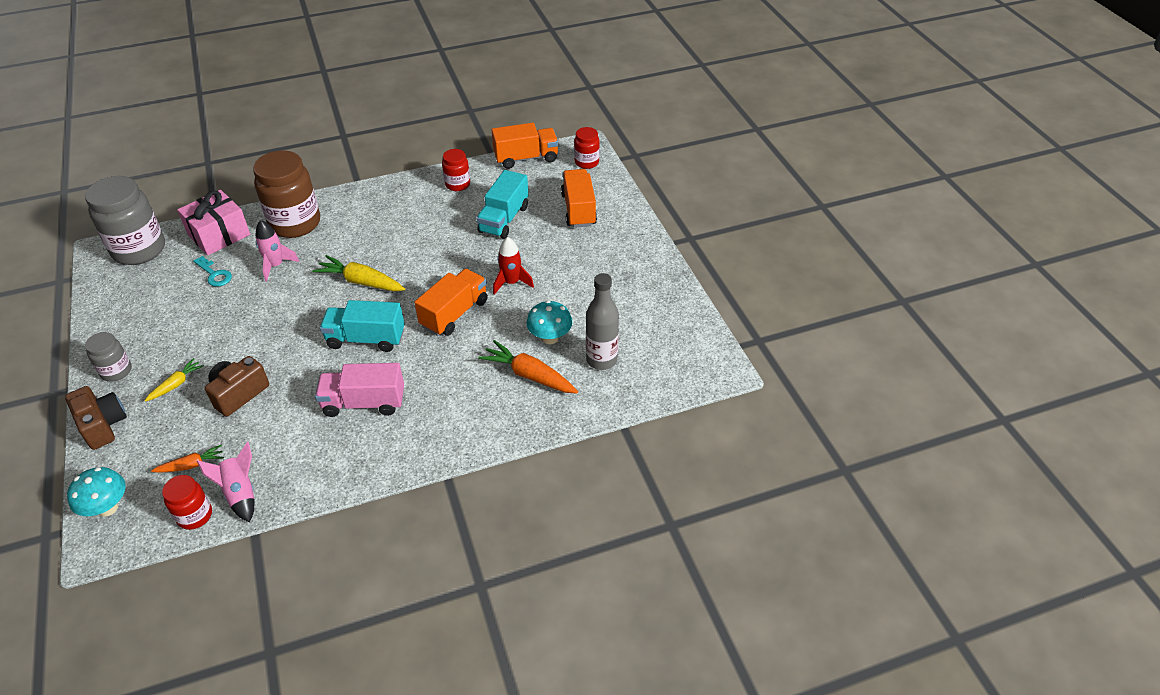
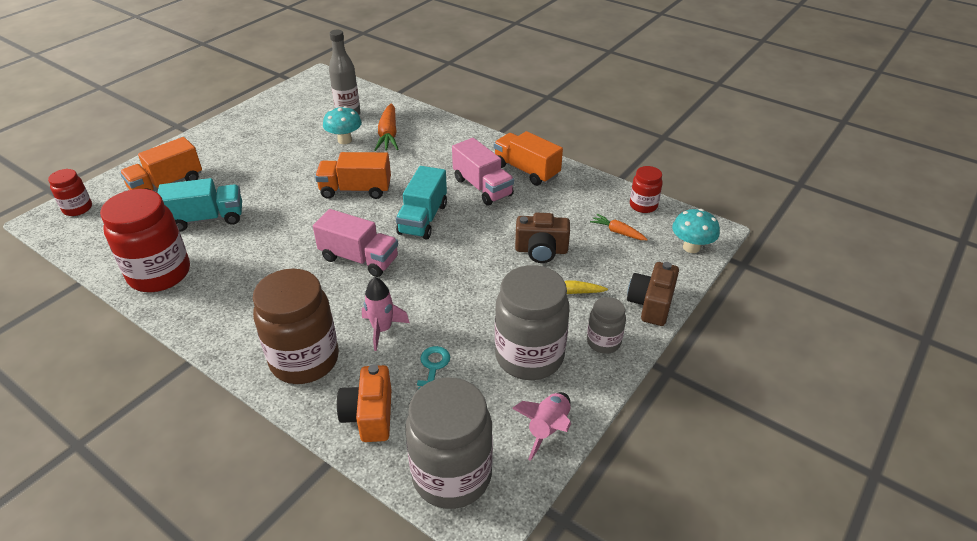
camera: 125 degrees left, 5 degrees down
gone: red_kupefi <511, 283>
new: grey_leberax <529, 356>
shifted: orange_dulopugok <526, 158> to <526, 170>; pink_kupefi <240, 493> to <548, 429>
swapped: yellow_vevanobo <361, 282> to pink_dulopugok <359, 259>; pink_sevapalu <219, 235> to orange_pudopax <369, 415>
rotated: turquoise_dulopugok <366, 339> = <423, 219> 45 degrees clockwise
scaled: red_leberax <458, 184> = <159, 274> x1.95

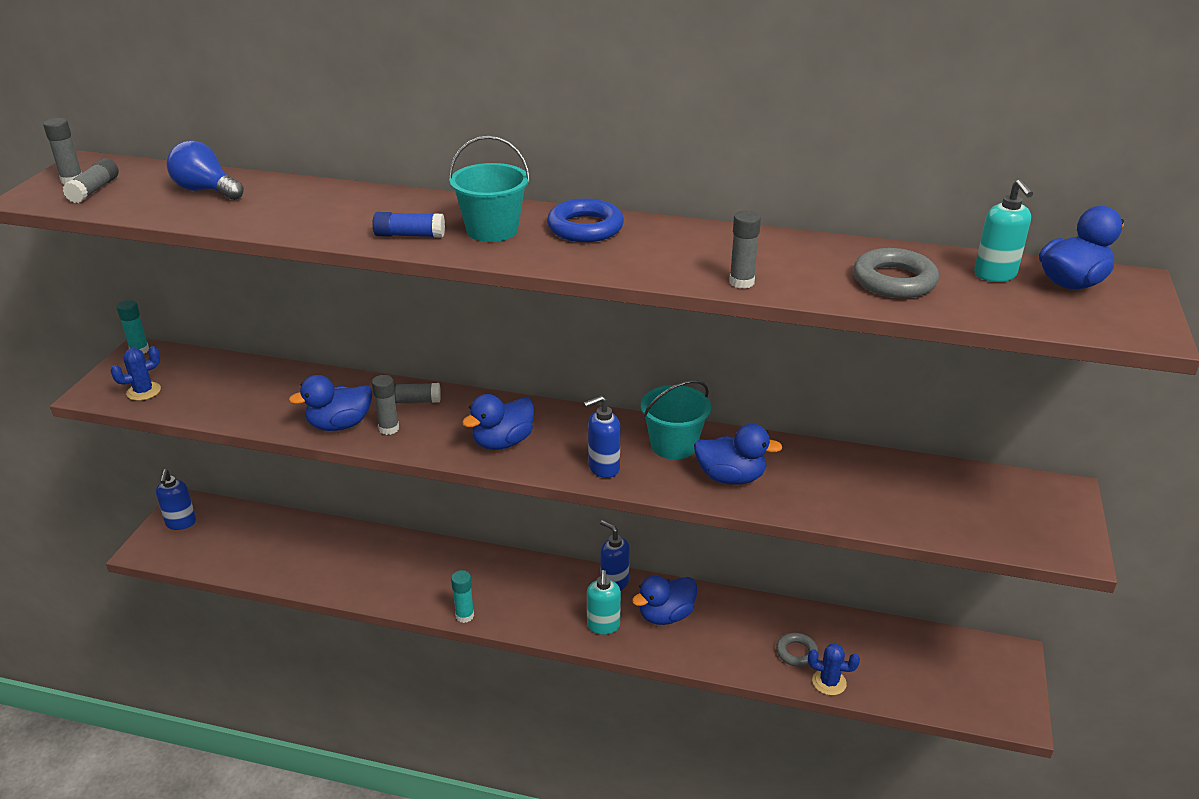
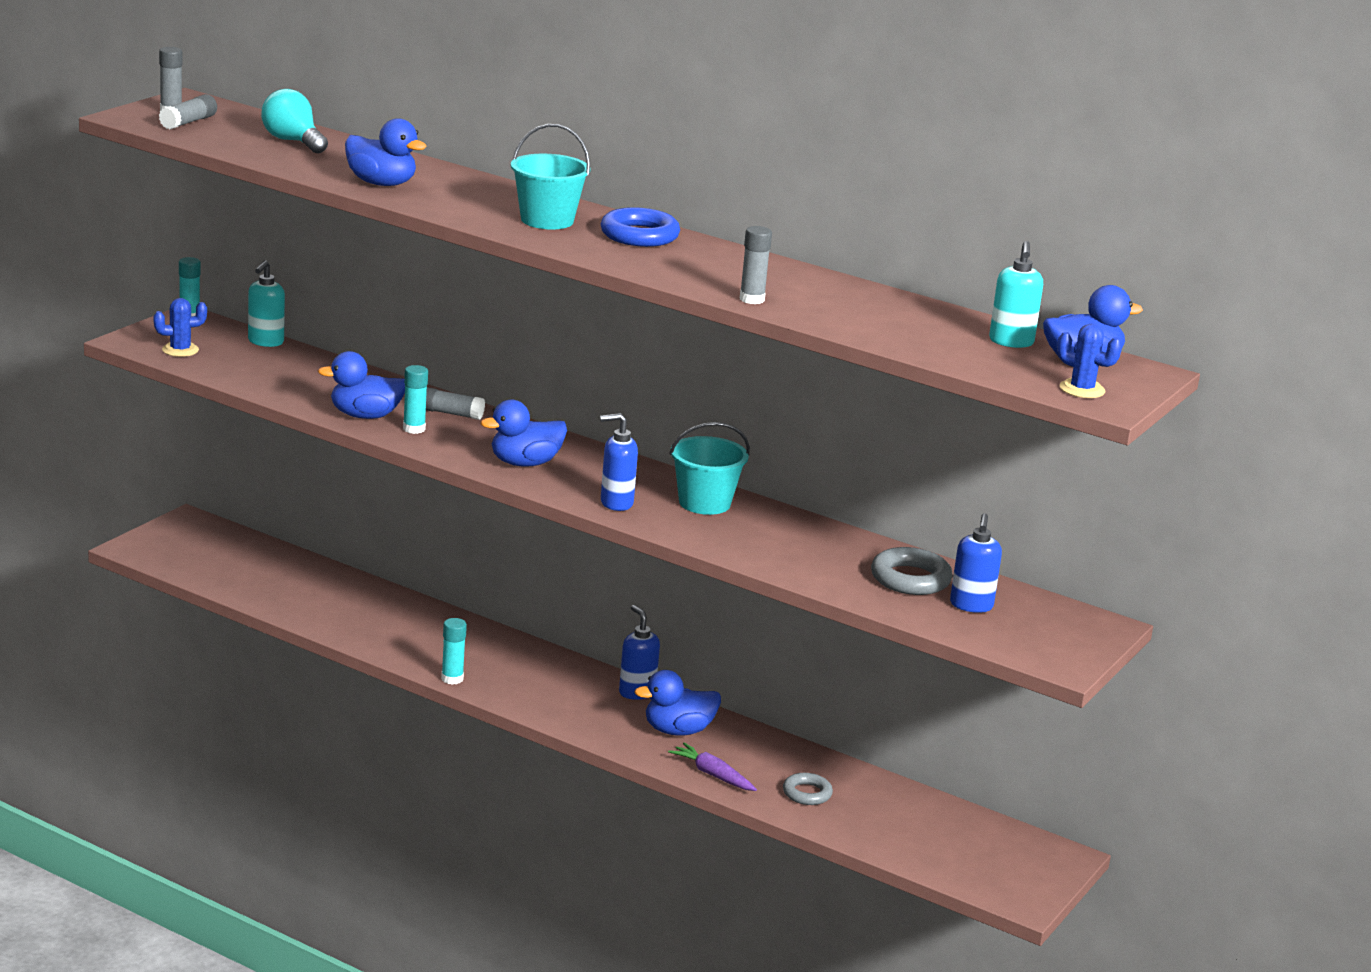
camera: 15 degrees right, 10 degrees down
gone: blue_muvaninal <409, 235>
new: purple_vevanobo <712, 775>
shifted: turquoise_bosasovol <603, 626> to <265, 342>; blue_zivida <731, 477> to <381, 183>; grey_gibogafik <894, 281> to <910, 579>; blue_bosasovol <181, 523> to <971, 606>; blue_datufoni <829, 682> to <1082, 389>
repainted: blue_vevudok <206, 190> to turquoise_vevudok <293, 141>; grey_muvaninal <389, 428> to turquoise_muvaninal <414, 429>

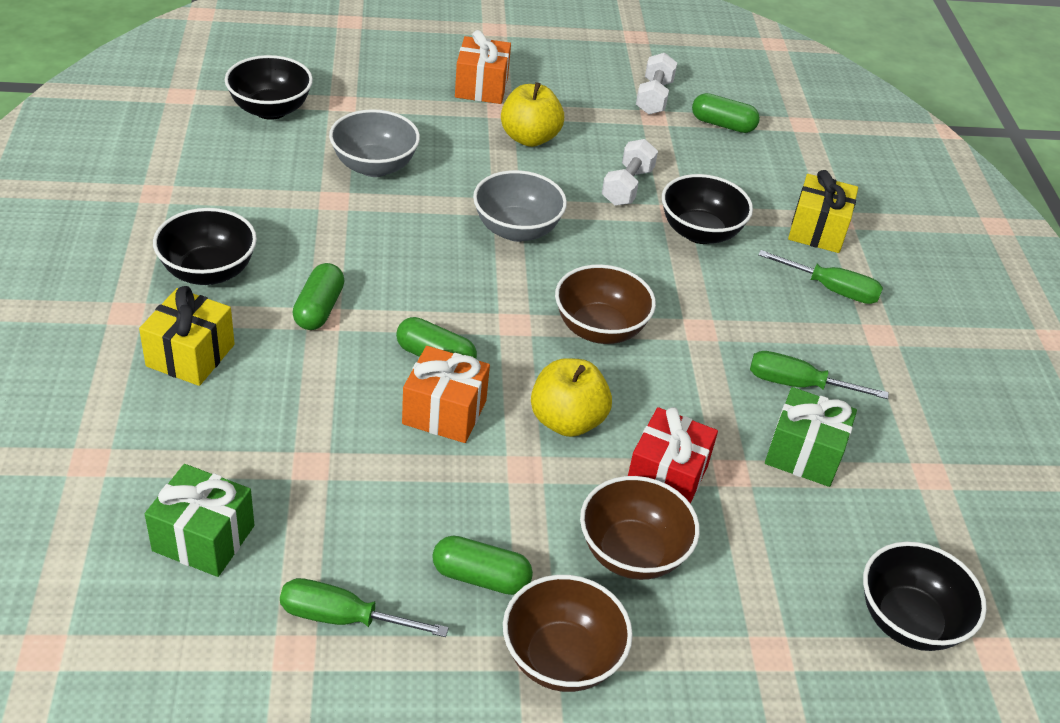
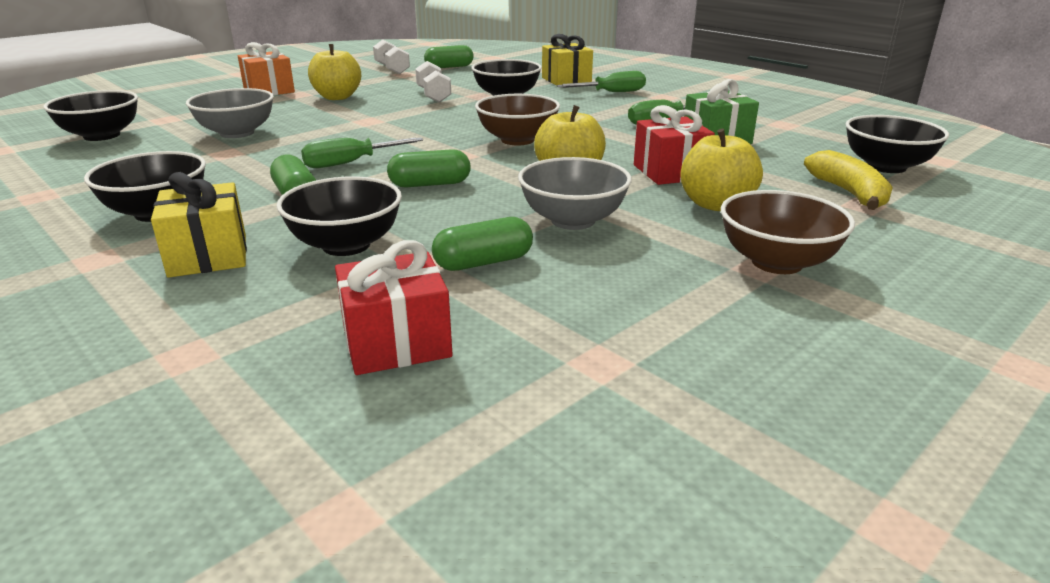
camera: 35 degrees left, 15 degrees down
gone: orange_sevapalu <444, 412>
new: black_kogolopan <346, 245>; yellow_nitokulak <849, 193>
shifted: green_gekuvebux <343, 618> to <350, 163>; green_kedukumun <481, 577> to <483, 262>; grey_kogolopan <516, 229> to <573, 220>
swapped: brown_kogolopan <632, 553> to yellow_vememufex <715, 204>
repainted: green_sevapalu <203, 538> to red_sevapalu <396, 342>

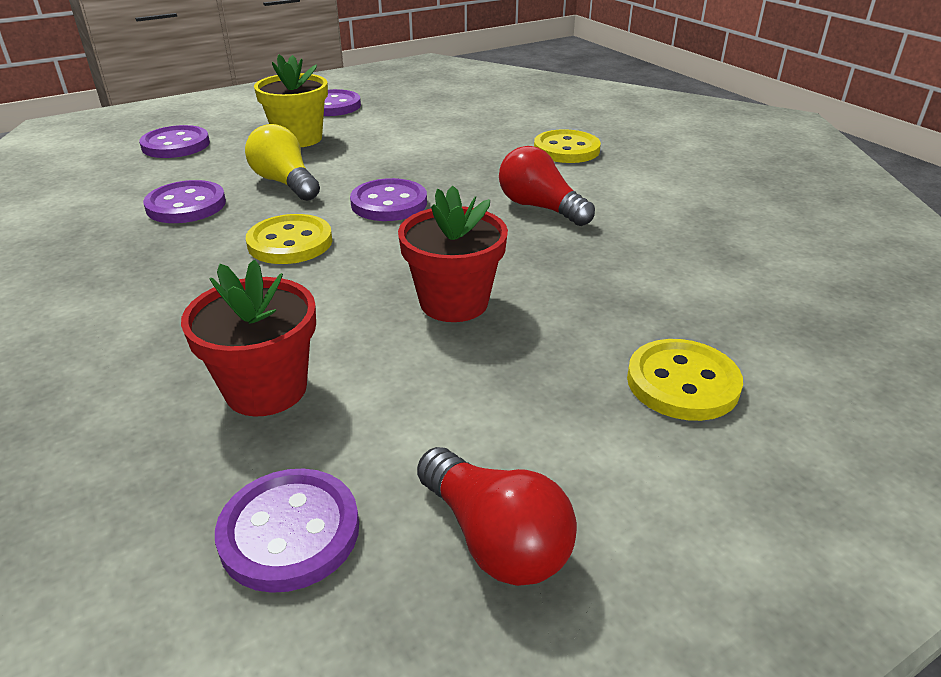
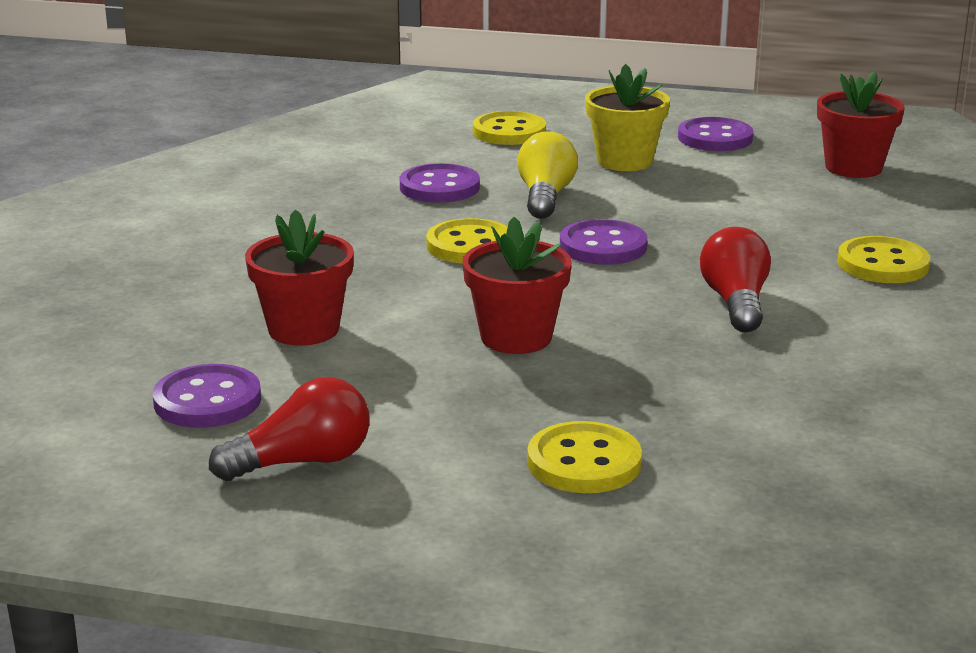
camera: 45 degrees right, 10 degrees down
new: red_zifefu <853, 167>
repainted: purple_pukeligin <176, 145> to yellow_pukeligin <509, 132>
rotated: red_vevudok <495, 539> = <302, 462> 120 degrees counterclockwise

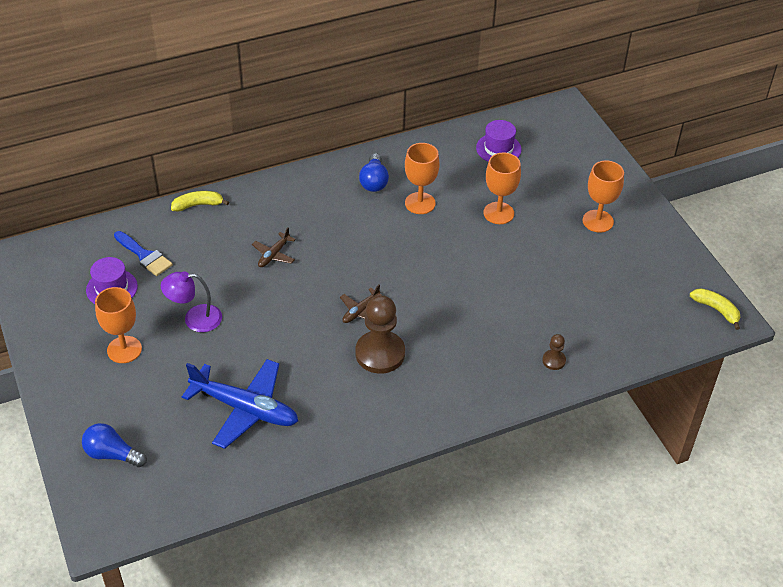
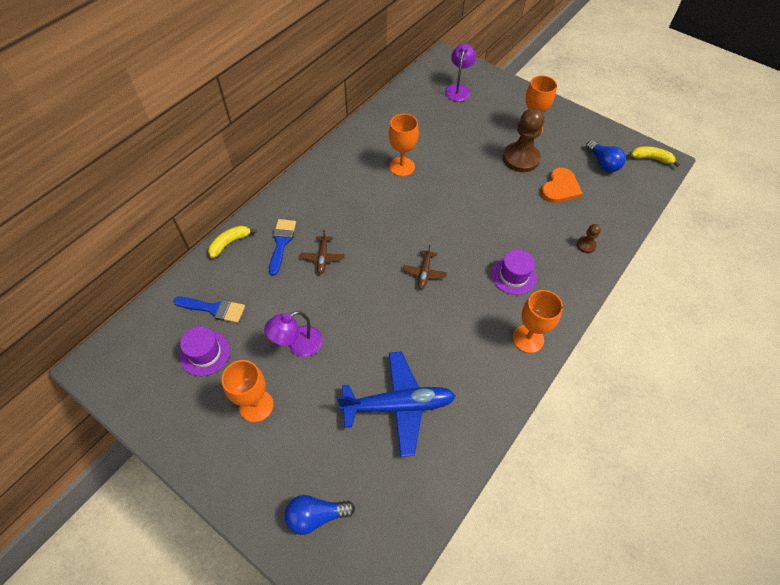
camera: 30 degrees left, 10 degrees up
new: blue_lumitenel <281, 242>; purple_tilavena <458, 89>; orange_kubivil <560, 188>
shifted: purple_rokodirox <498, 149> to <513, 276>; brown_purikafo <380, 353> to <520, 158>; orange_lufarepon <498, 213> to <528, 339>; blue_vevudok <374, 181> to <603, 163>

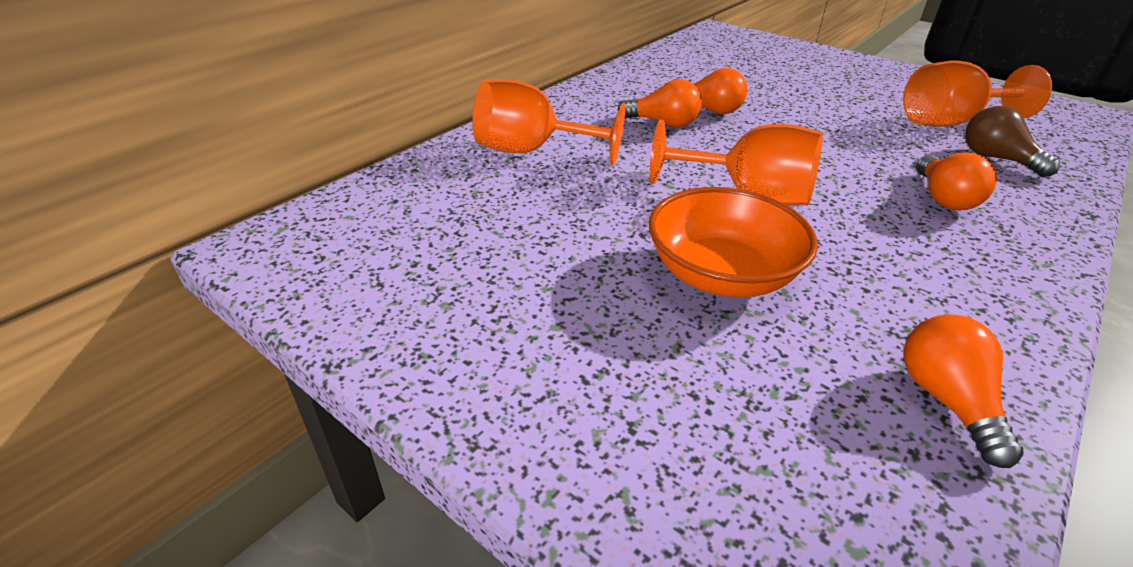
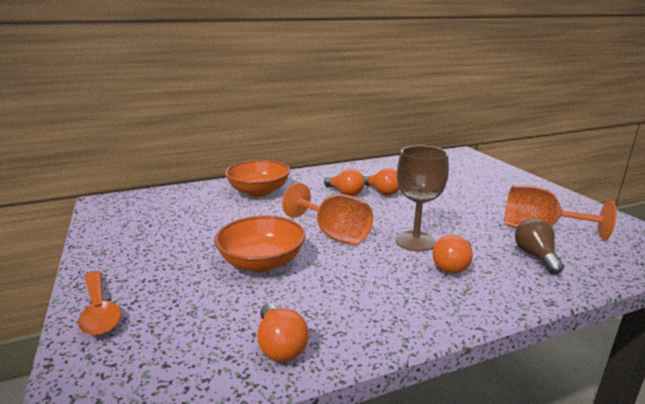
camera: 30 degrees right, 15 degrees down
new: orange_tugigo <99, 311>; brown_lufarepon <415, 241>
swapped: orange_lufarepon <531, 151> to orange_kogolopan <259, 191>
rotated: orange_vevudok <946, 400> = <280, 345> 135 degrees clockwise

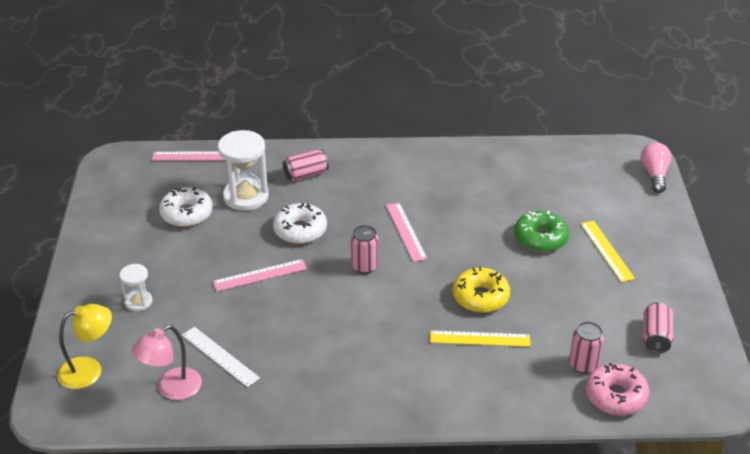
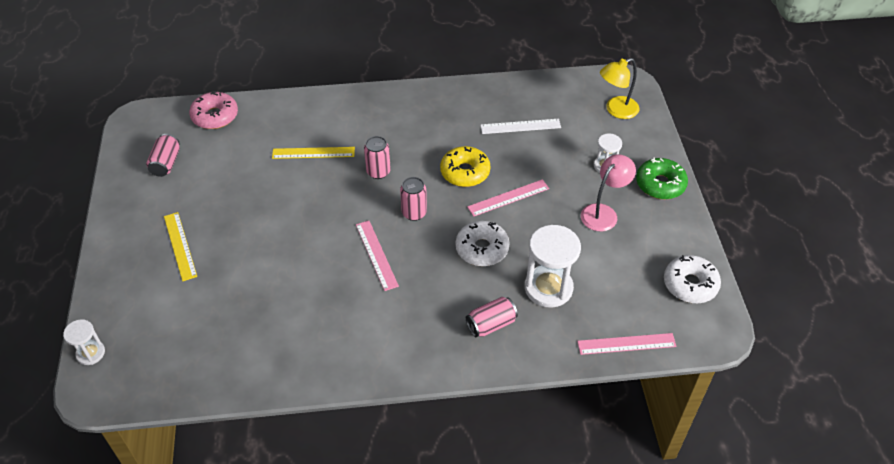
camera: 175 degrees right, 10 degrees up
shifted: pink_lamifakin <583, 365> to <378, 172>; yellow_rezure <480, 297> to <465, 172>; pink_tilavena <171, 389> to <603, 212>; green_rezure <540, 238> to <660, 184>; white_rezure <187, 214> to <690, 284>
swapped: pink_vevudok <654, 175> to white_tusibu <90, 353>
rotated: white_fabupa <220, 356> = <520, 126> 45 degrees counterclockwise

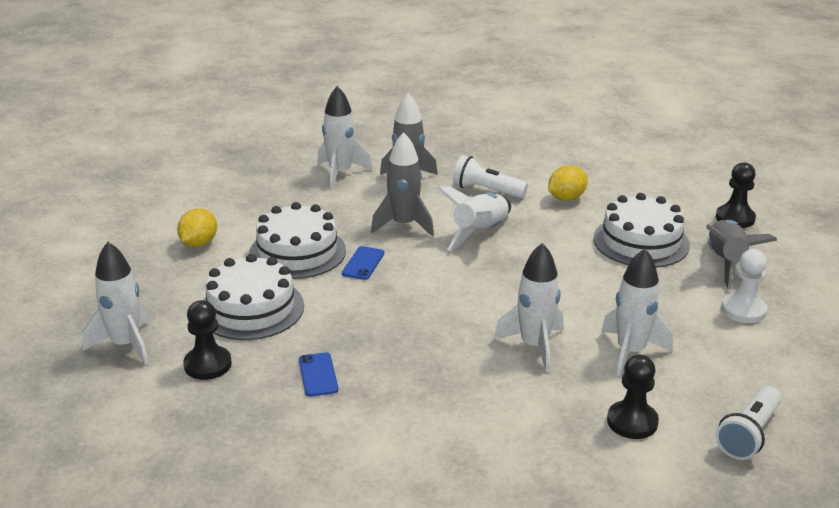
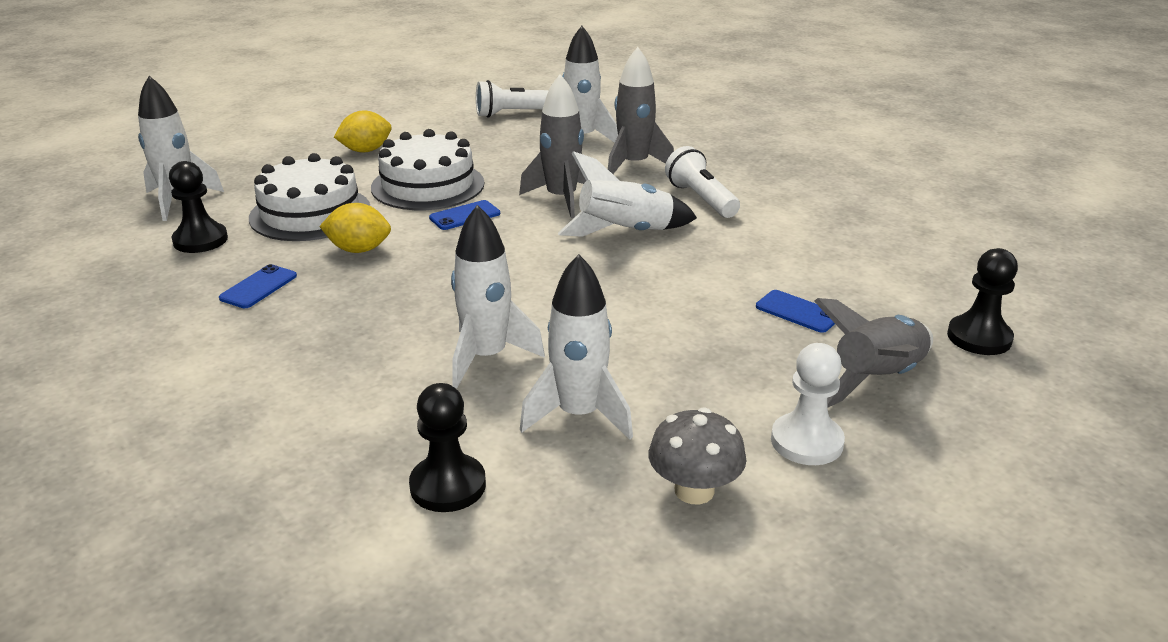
camera: 40 degrees right, 0 degrees up
new: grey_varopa <694, 490>
shifted: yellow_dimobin <566, 198> to <359, 250>; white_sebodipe <748, 434> to <513, 114>
swapped: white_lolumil <641, 242> to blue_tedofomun <797, 312>

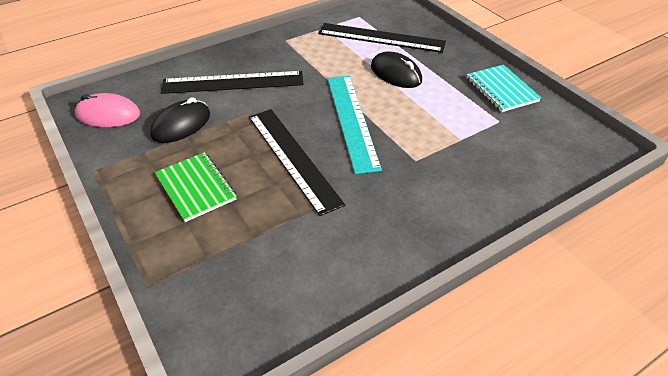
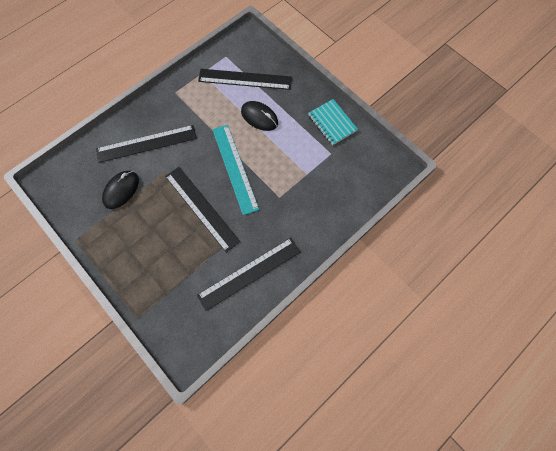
camera: 10 degrees left, 25 degrees up
gone: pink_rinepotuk <108, 115>; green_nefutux <196, 188>
new: black_fabupa <249, 273>

